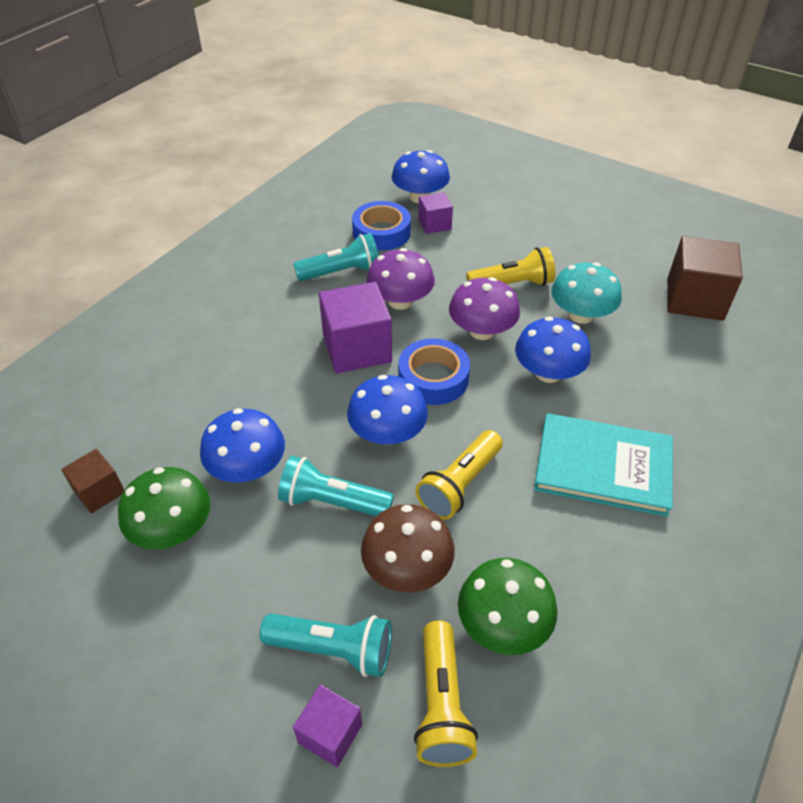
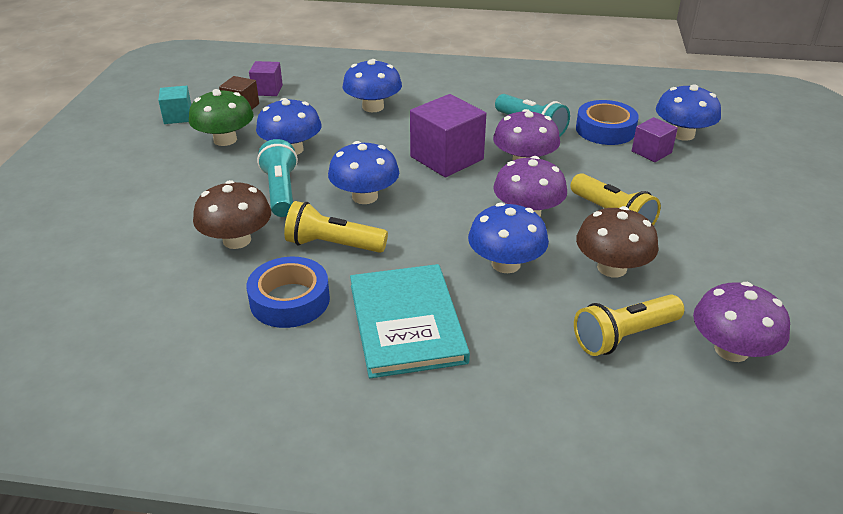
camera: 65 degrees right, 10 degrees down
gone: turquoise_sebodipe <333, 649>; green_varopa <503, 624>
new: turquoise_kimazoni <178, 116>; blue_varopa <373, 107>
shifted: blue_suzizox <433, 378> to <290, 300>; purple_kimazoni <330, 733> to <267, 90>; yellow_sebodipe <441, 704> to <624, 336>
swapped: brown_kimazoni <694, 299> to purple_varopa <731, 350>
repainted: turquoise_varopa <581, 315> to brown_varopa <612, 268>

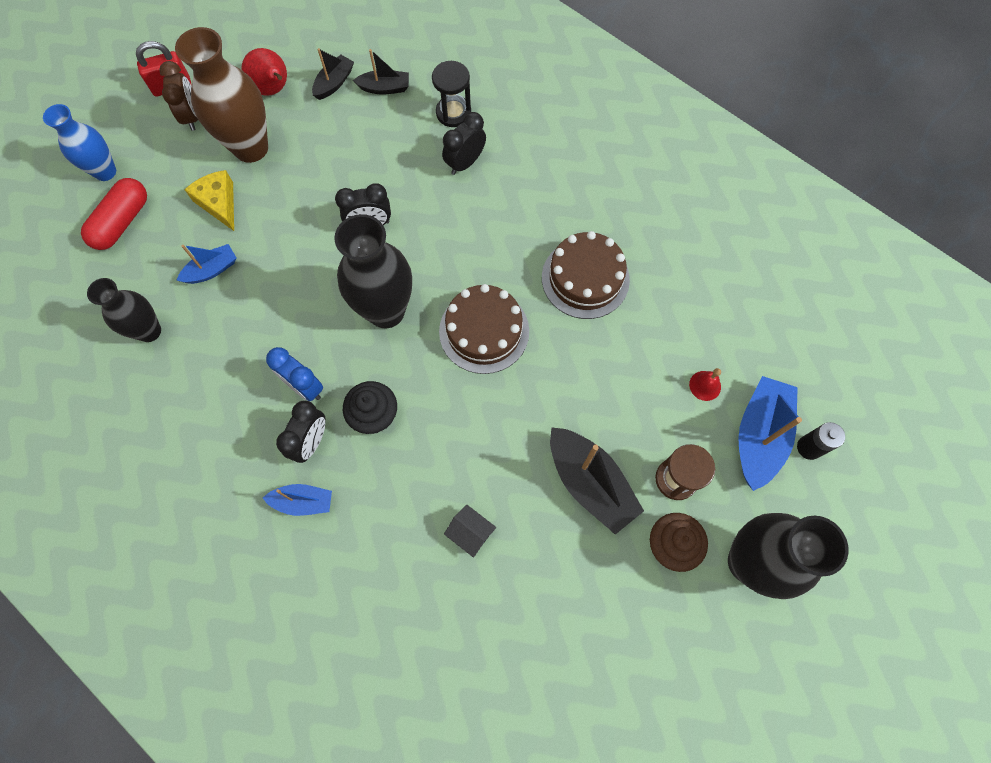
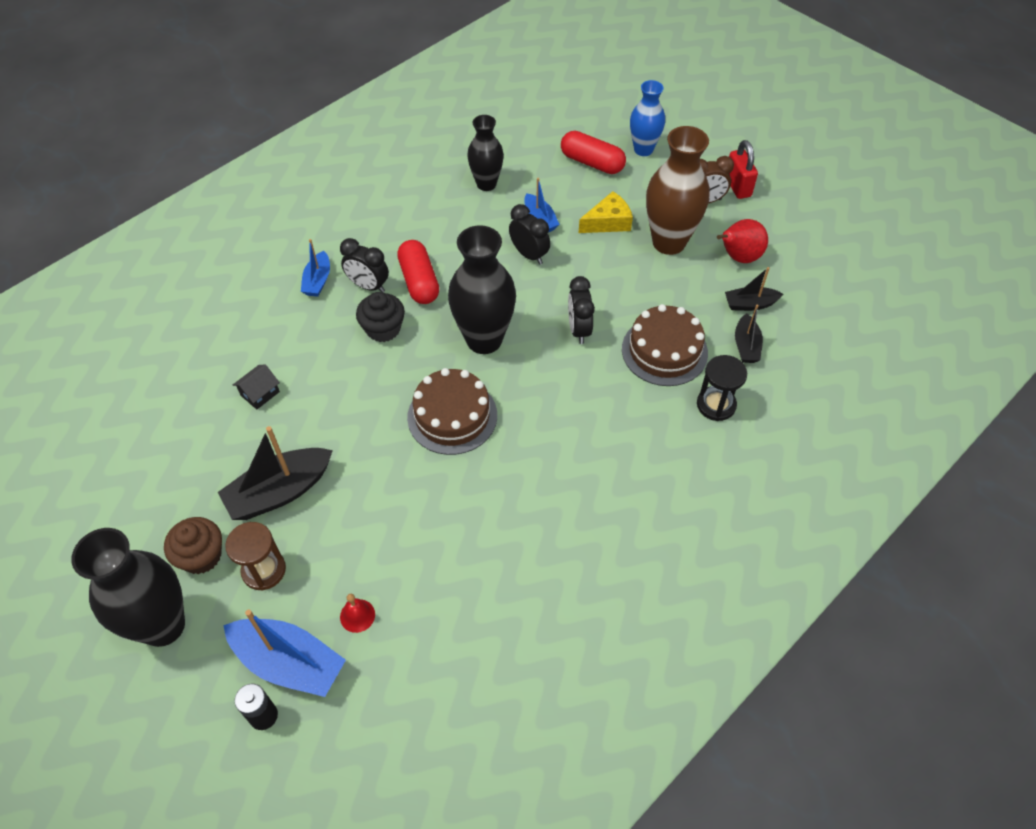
camera: 95 degrees right, 15 degrees down
shifted: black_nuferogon <465, 163> to <529, 255>; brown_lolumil <585, 278> to <664, 351>
swapped: blue_nuferogon <304, 386> to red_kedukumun <419, 281>
rotated: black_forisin <334, 83> = <750, 304> 135 degrees clockwise

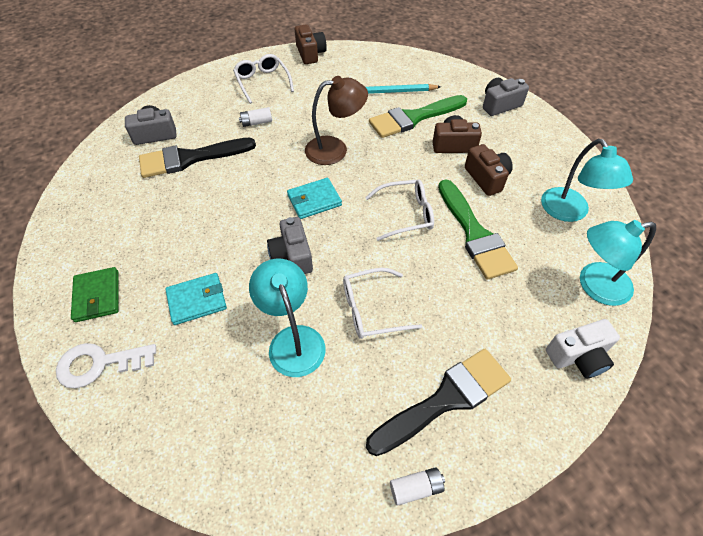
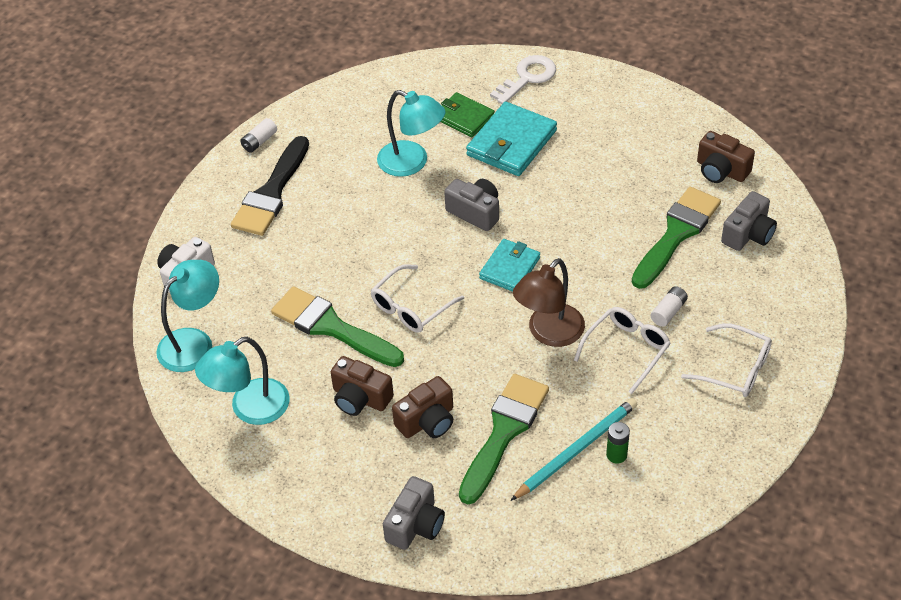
camera: 145 degrees right, 5 degrees down
new: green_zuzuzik <616, 455>
shifted: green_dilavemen <97, 296> to <464, 117>; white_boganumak <371, 309> to <627, 350>; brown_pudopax <310, 53> to <721, 170>
repainted: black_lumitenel <190, 158> to green_lumitenel <676, 234>
rotated: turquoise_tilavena <569, 212> = <250, 409> 75 degrees counterclockwise
scaled: turquoise_dilavemen <197, 300> = <511, 143> x1.56

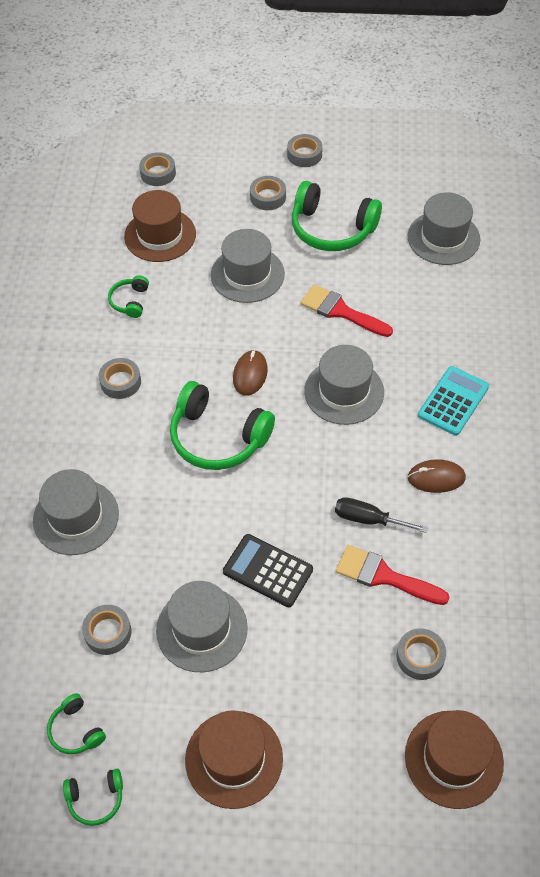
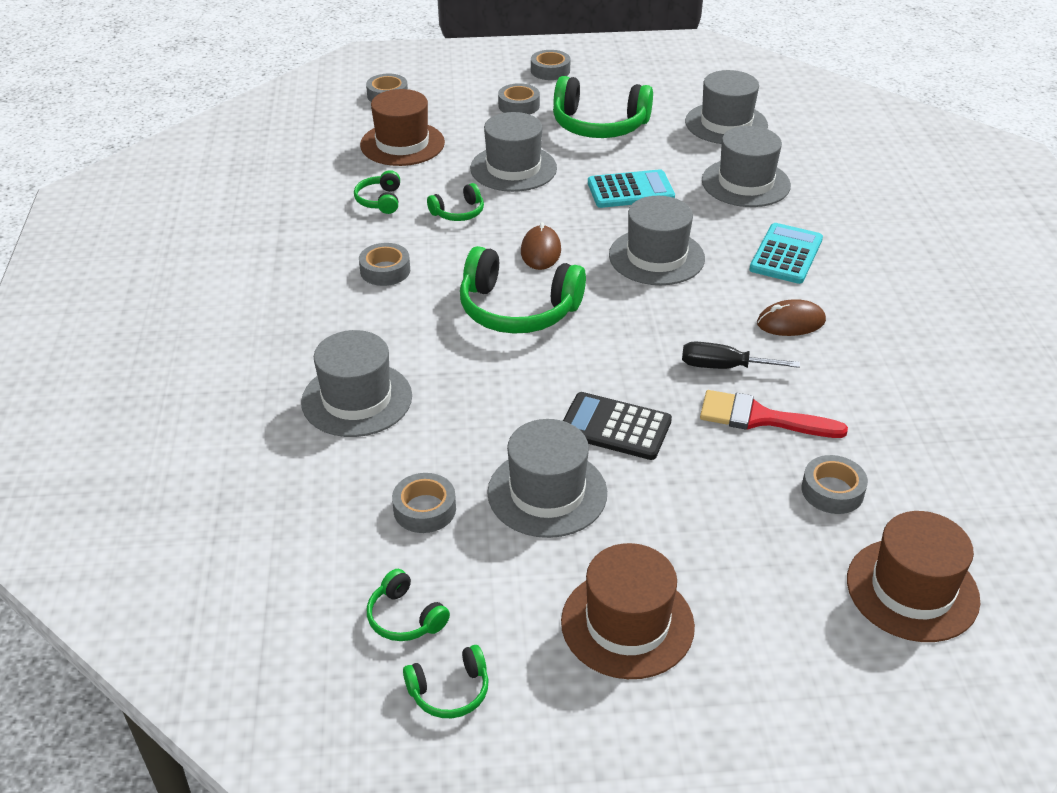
camera: 10 degrees left, 15 degrees down
new: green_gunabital <458, 212>; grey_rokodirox <745, 183>
swapped: red_lumitenel <340, 311> to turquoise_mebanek <630, 190>

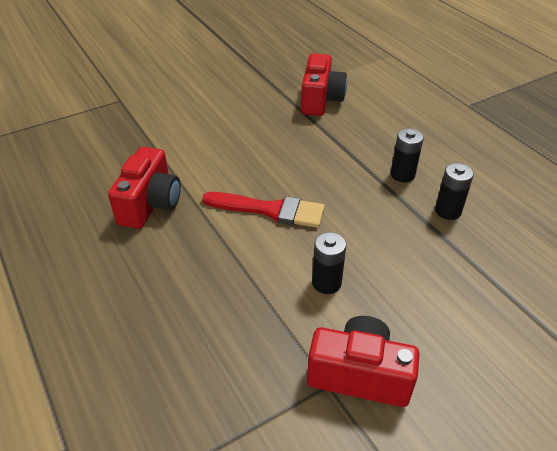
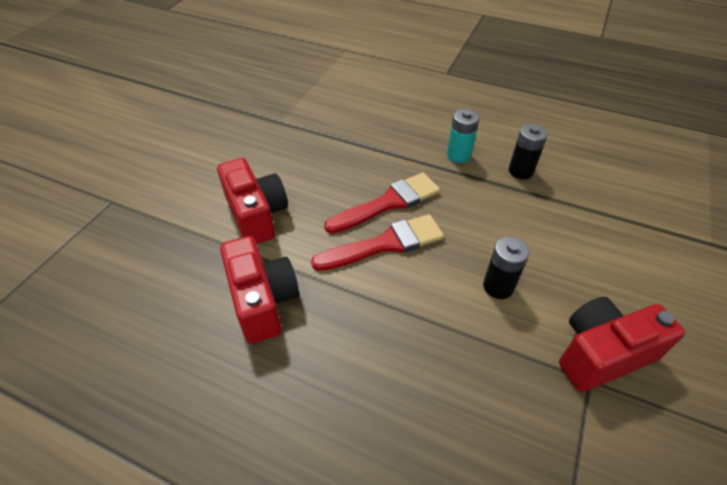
camera: 35 degrees left, 5 degrees up
new: red_lumitenel <388, 203>
shifted: red_pudopax <320, 100> to <256, 215>
repainted: black_zuzuzik <402, 174> to turquoise_zuzuzik <458, 155>

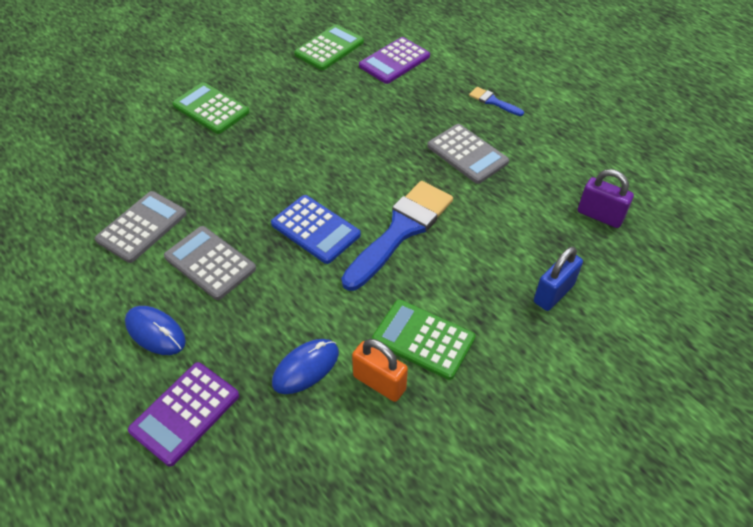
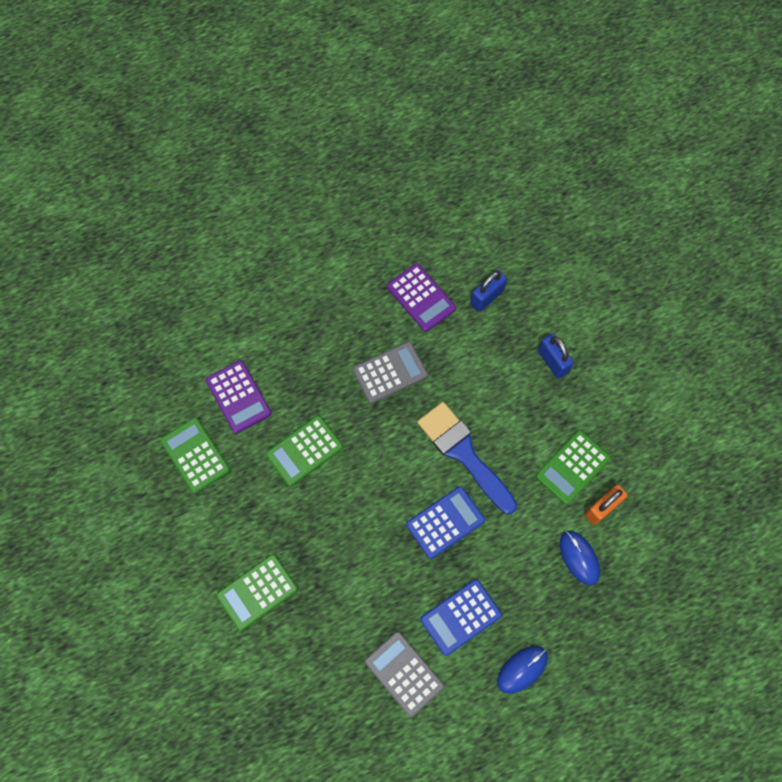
camera: 75 degrees left, 20 degrees up
gone: blue_lumitenel <493, 101>
new: green_mebanek <304, 451>
shifted: purple_mebanek <185, 413> to <421, 298>
repainted: grey_mebanek <210, 263> to blue_mebanek <461, 617>; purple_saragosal <600, 216> to blue_saragosal <486, 297>

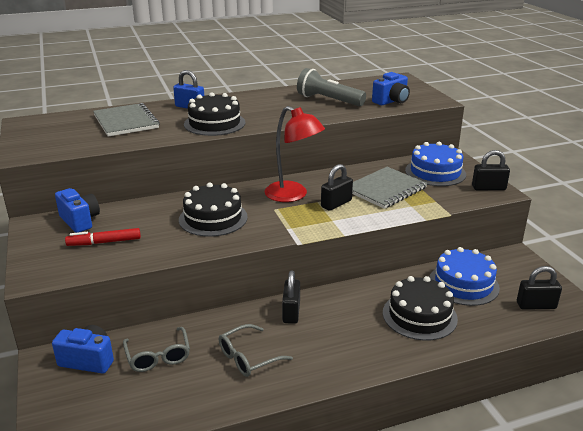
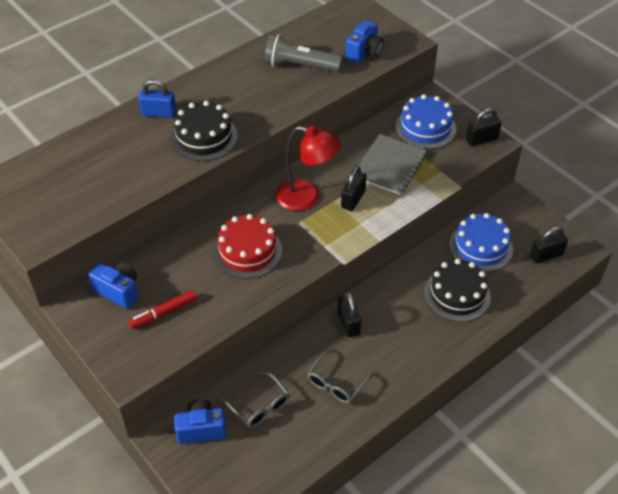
camera: 20 degrees left, 20 degrees up
gone: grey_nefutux <126, 122>
repainted: black_lolumil <213, 218> to red_lolumil <248, 251>

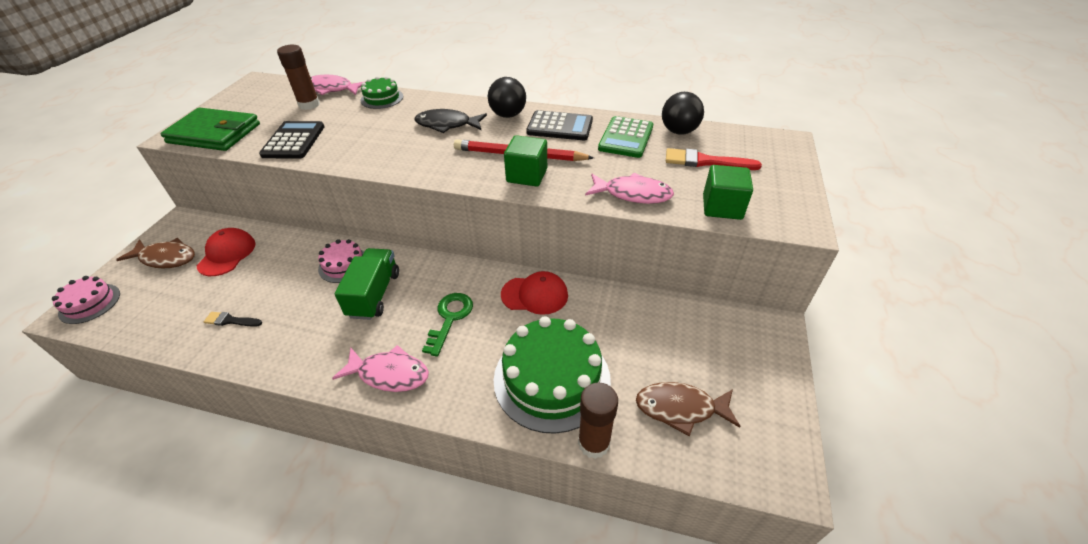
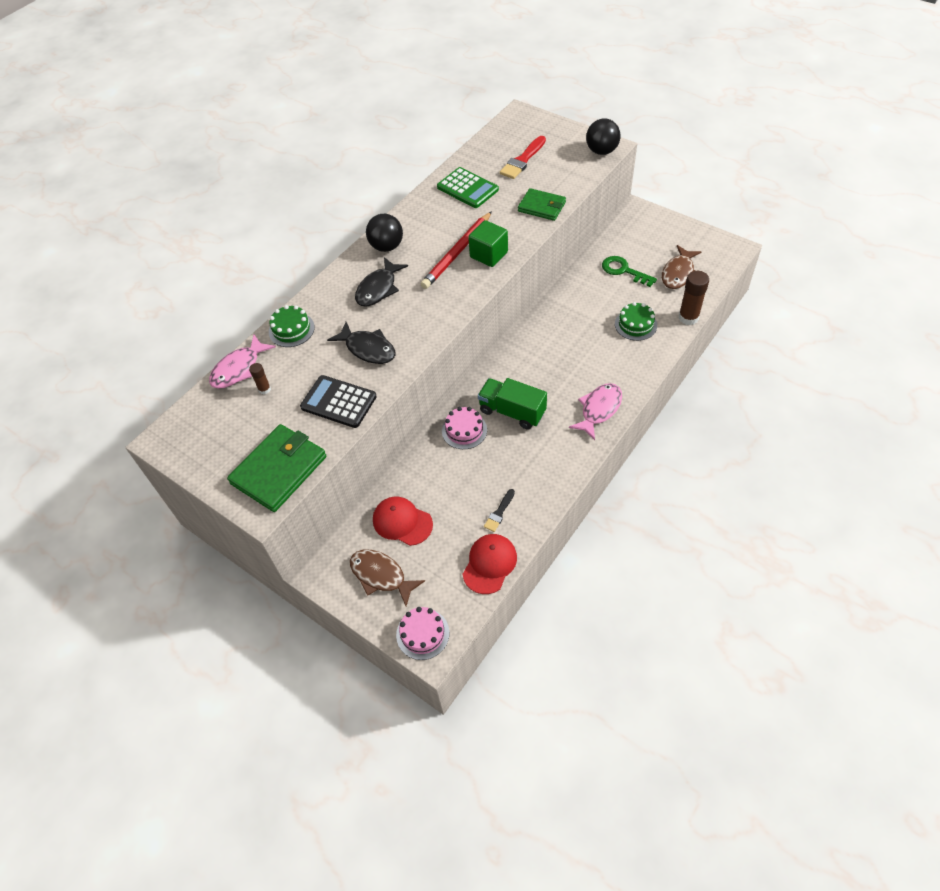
camera: 65 degrees left, 10 degrees up
gone: black_mebanek <560, 127>; green_kimazoni <722, 207>
new: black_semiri <368, 349>
shifted: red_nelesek <535, 295> to <489, 564>; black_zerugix <679, 131> to <601, 151>; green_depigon <450, 318> to <624, 270>
swapped: pink_semiri <633, 194> to green_dilavemen <542, 207>
rotated: brown_semiri <166, 258> = <381, 576> 90 degrees counterclockwise
scaled: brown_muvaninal <309, 105> = <264, 389> x0.54; green_lolumil <552, 378> = <635, 324> x0.52

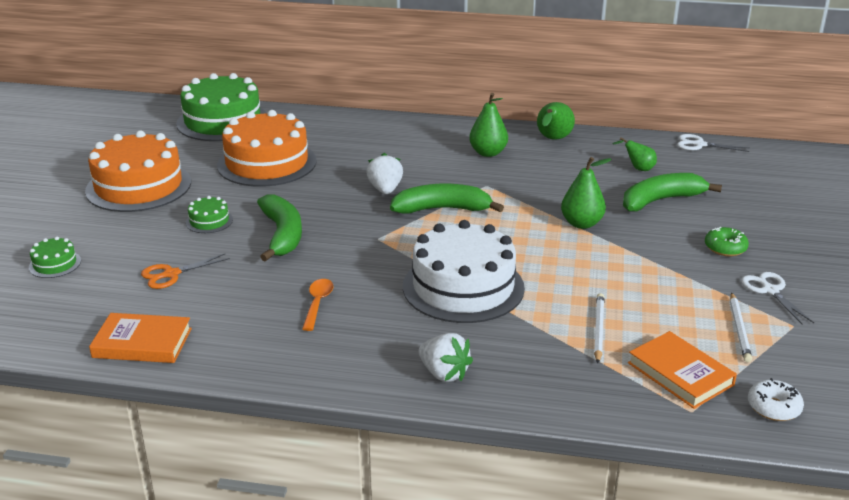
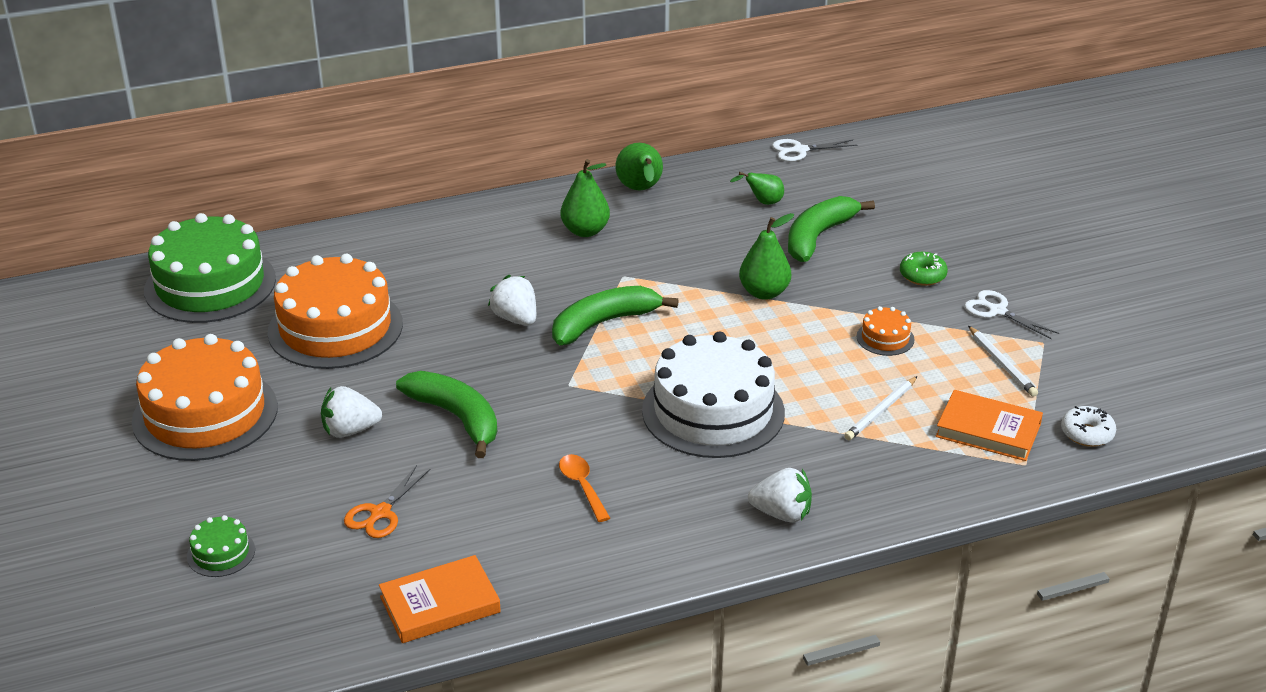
camera: 30 degrees left, 5 degrees up
new: orange_lolumil <885, 338>
swapped: green_lolumil <209, 221> to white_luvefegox <350, 430>
rotated: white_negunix <598, 329> = <881, 411> 120 degrees counterclockwise

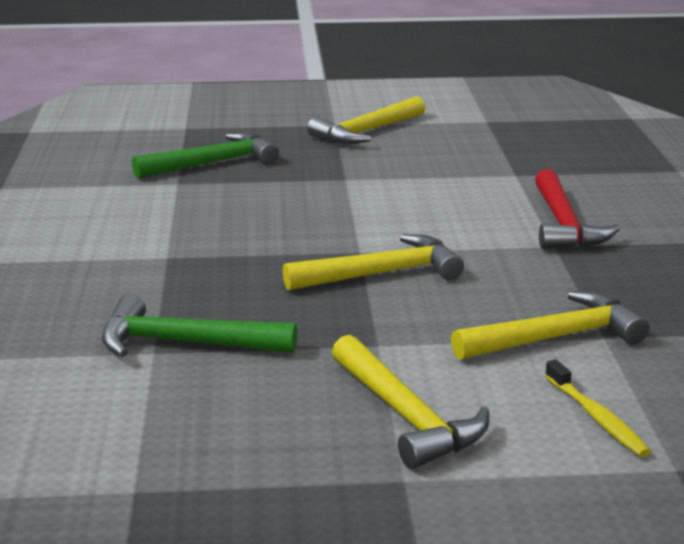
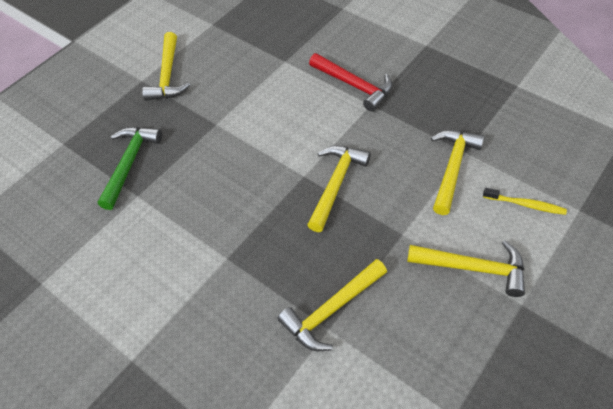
camera: 45 degrees left, 30 degrees up
repainted: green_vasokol <185, 343> to yellow_vasokol <332, 310>

